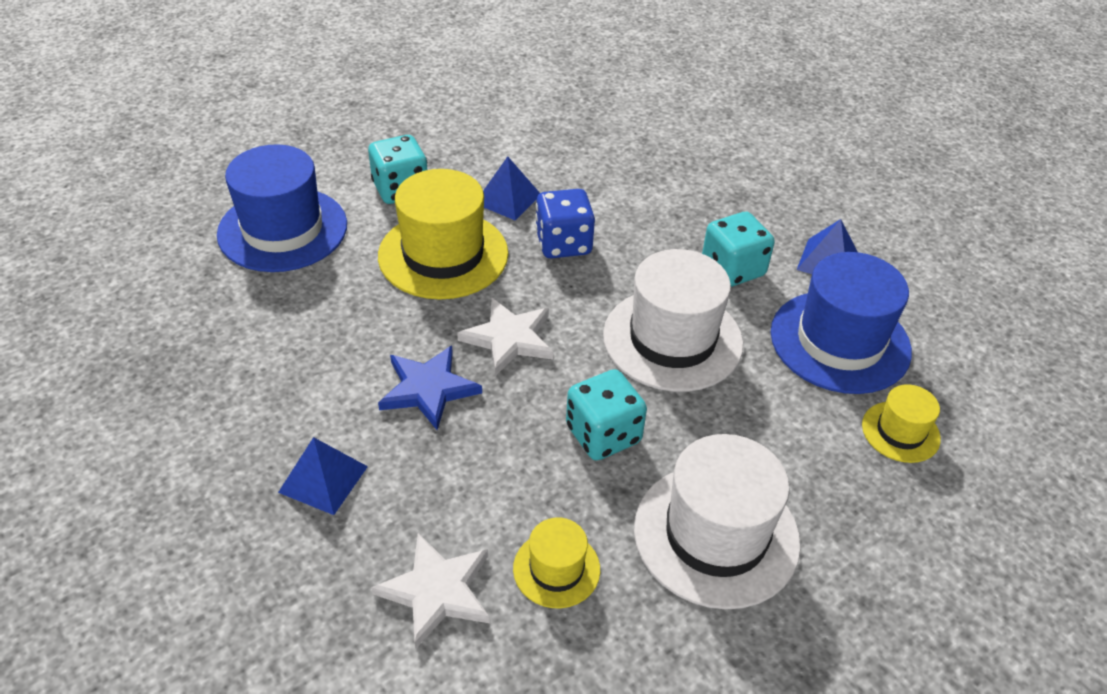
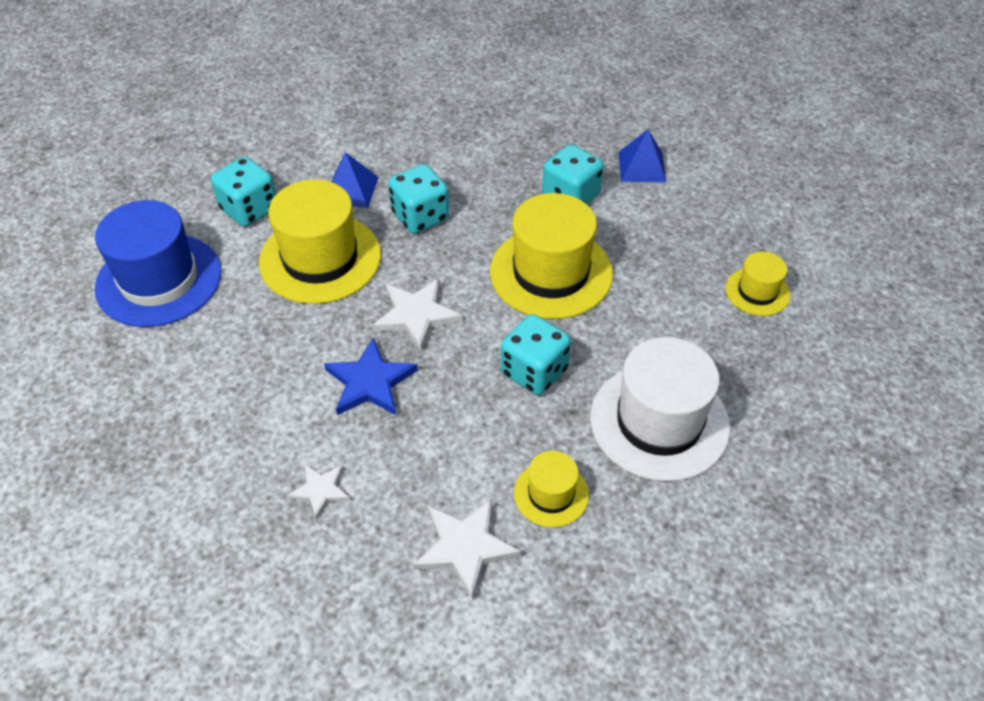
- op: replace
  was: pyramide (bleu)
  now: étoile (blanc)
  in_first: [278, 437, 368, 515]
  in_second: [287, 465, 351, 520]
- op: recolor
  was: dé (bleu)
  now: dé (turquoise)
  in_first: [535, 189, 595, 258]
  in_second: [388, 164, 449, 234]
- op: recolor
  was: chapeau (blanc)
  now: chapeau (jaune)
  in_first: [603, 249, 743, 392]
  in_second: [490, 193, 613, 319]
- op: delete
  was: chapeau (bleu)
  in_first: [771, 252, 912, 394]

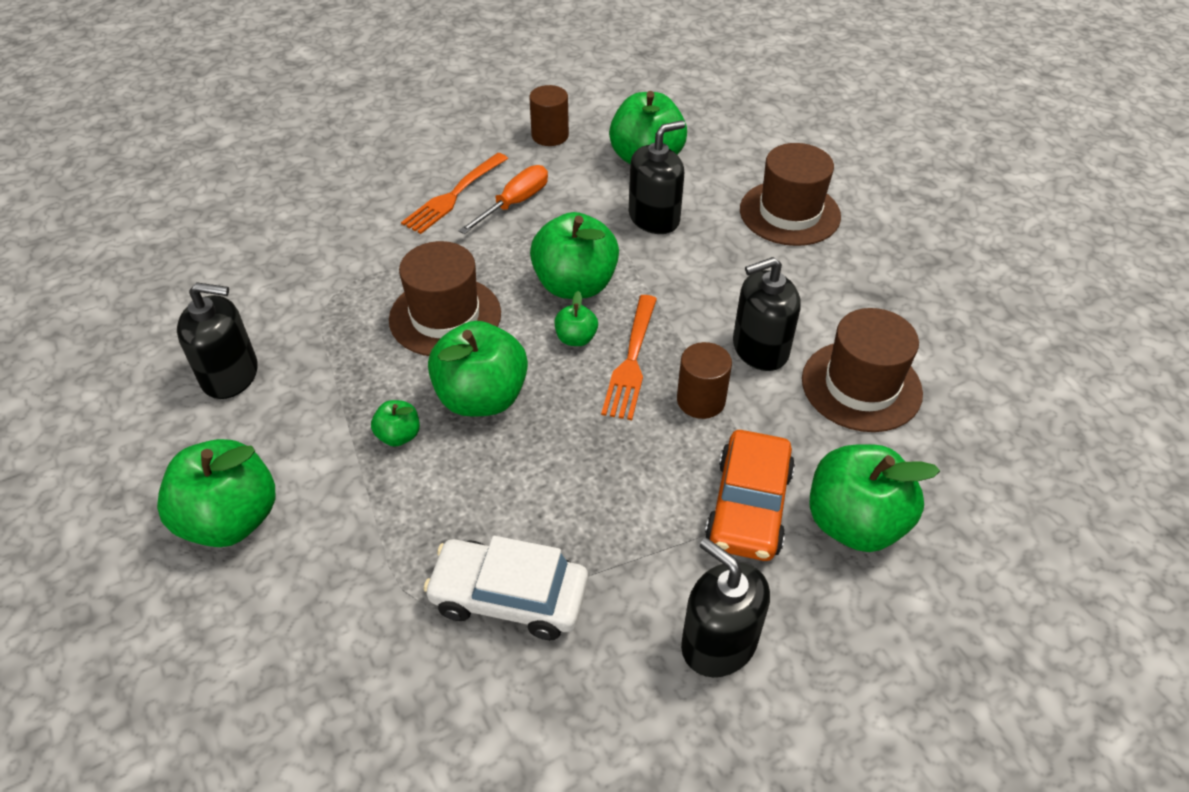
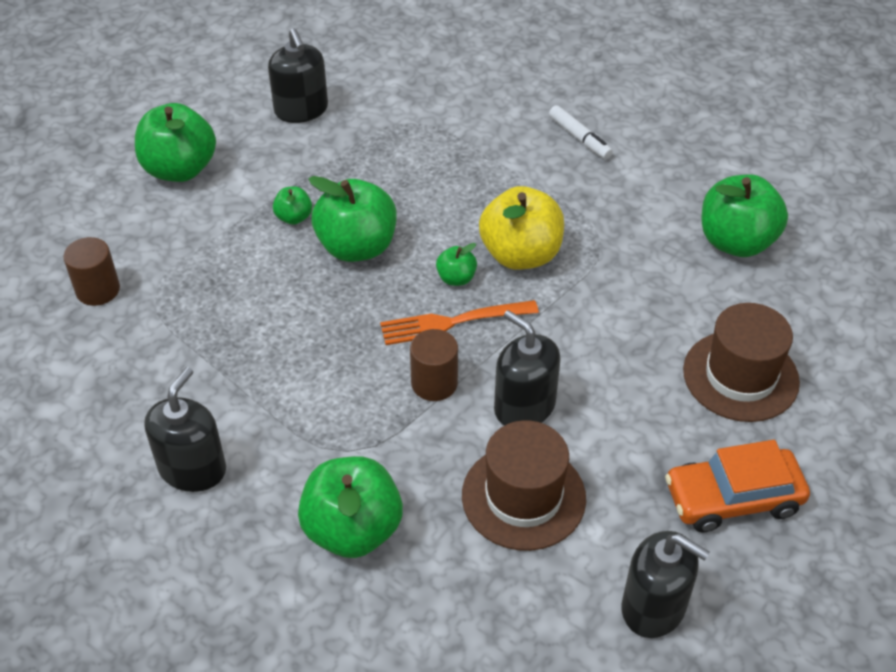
- op: move
  was: cylindre (marron)
  in_first: [529, 85, 569, 146]
  in_second: [63, 237, 120, 306]
- op: recolor
  was: pomme (vert)
  now: pomme (jaune)
  in_first: [530, 212, 619, 299]
  in_second: [479, 186, 564, 270]
- op: replace
  was: fourchette (orange)
  now: feutre (blanc)
  in_first: [401, 153, 508, 234]
  in_second: [549, 105, 613, 159]
- op: move
  was: distributeur de savon (noir)
  in_first: [629, 120, 685, 234]
  in_second: [622, 531, 710, 638]
- op: move
  was: voiture (orange)
  in_first: [705, 430, 795, 561]
  in_second: [665, 440, 810, 533]
- op: delete
  was: chapeau (marron)
  in_first: [389, 241, 501, 356]
- op: delete
  was: voiture (blanc)
  in_first: [424, 536, 588, 640]
- op: delete
  was: tournevis (orange)
  in_first: [458, 165, 548, 234]

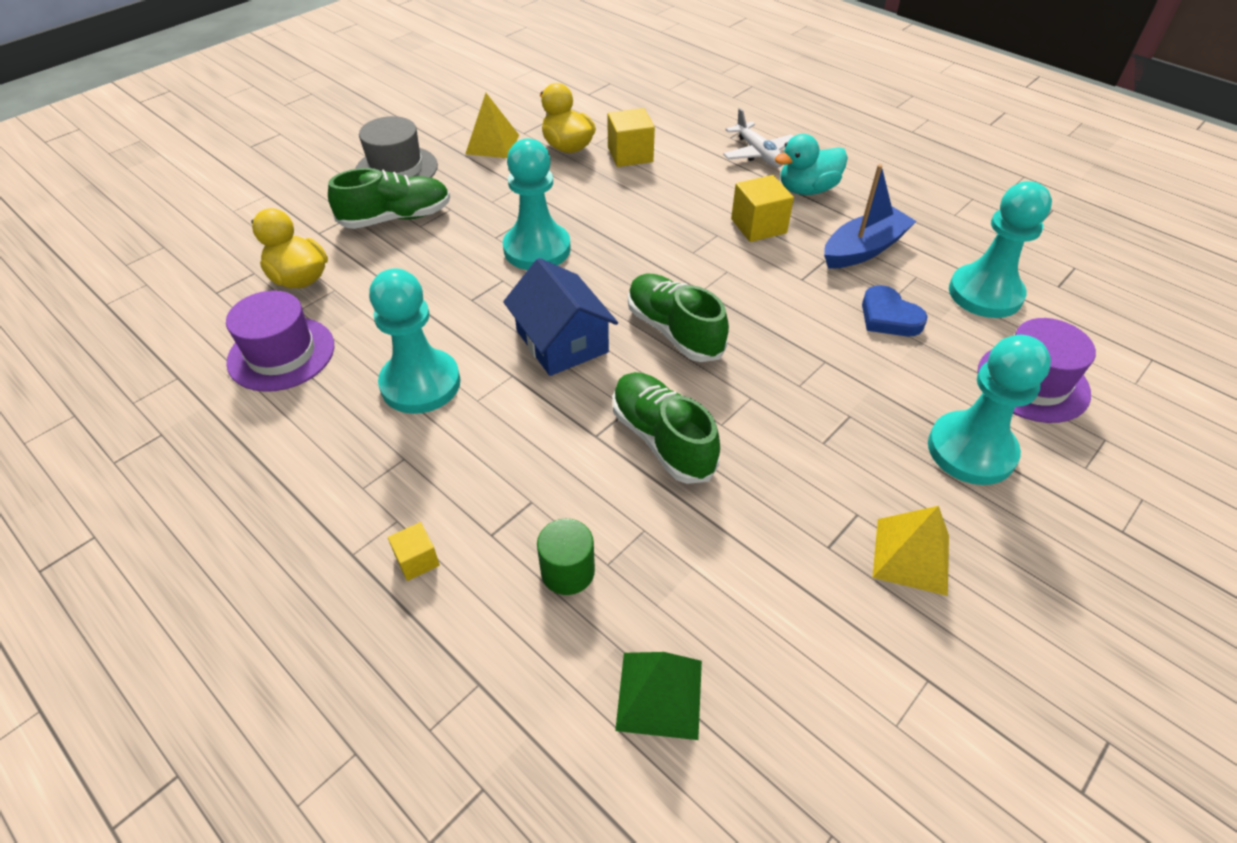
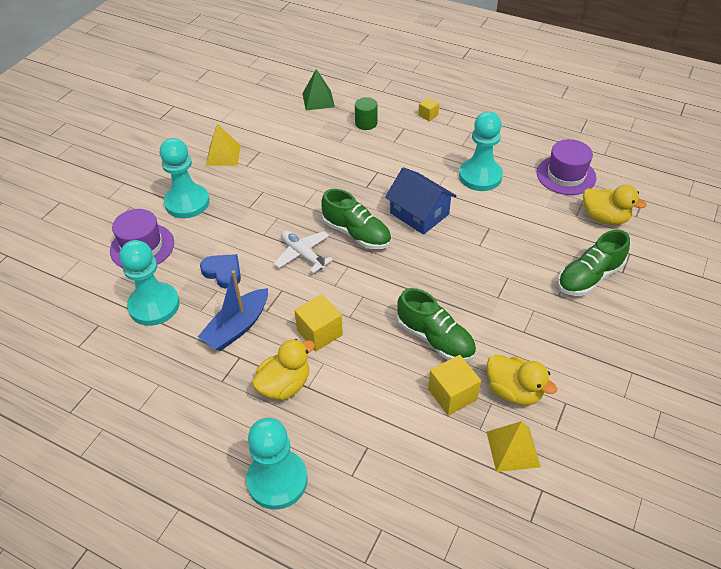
- op: move
  was: pion (turquoise)
  in_first: [503, 138, 571, 270]
  in_second: [246, 418, 308, 510]
- op: recolor
  was: canard (turquoise)
  now: canard (jaune)
  in_first: [775, 134, 848, 195]
  in_second: [252, 339, 315, 400]
- op: move
  was: avion (blanc)
  in_first: [723, 108, 794, 167]
  in_second: [274, 231, 333, 273]
- op: move
  was: chaussure (vert)
  in_first: [613, 372, 720, 484]
  in_second: [397, 288, 476, 362]
- op: move
  was: pyramide (jaune)
  in_first: [465, 93, 519, 158]
  in_second: [487, 421, 541, 472]
- op: delete
  was: chapeau (gris)
  in_first: [355, 116, 438, 178]

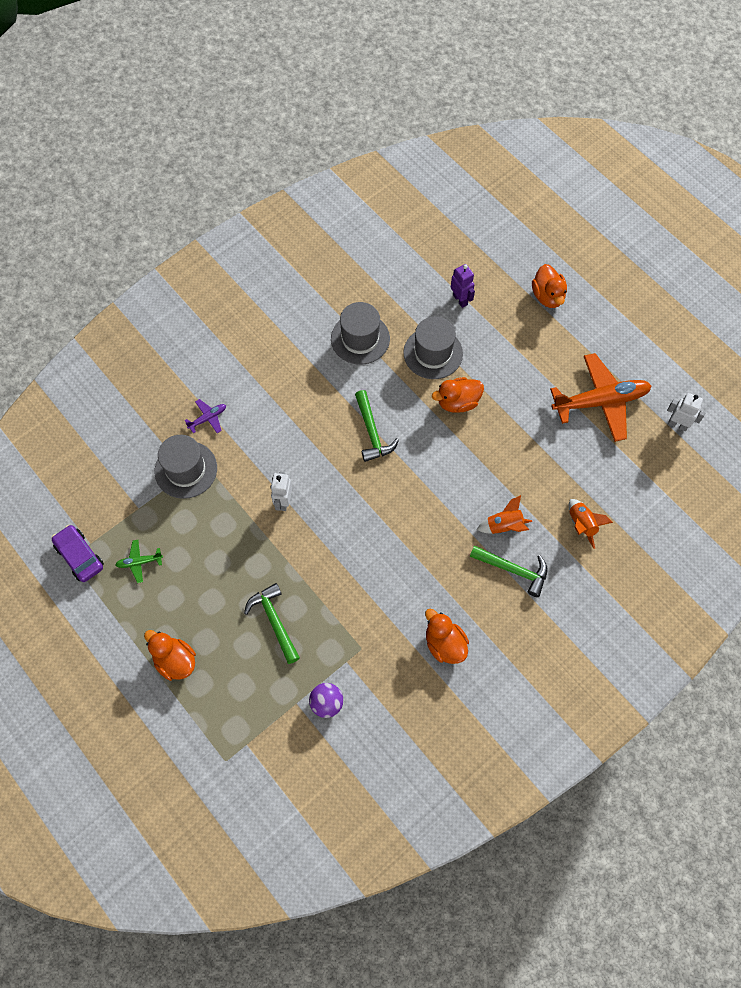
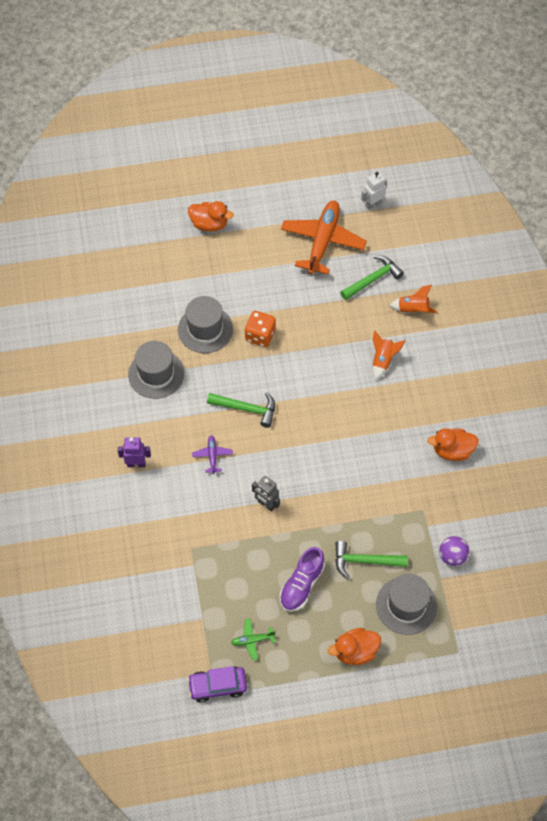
- op: move
  was: robot (violet)
  in_first: [451, 264, 475, 308]
  in_second: [118, 437, 151, 467]
- op: move
  was: avion (violet)
  in_first: [184, 399, 226, 433]
  in_second: [192, 435, 233, 474]
- op: rotate
  was: avion (vert)
  in_first: [115, 540, 163, 583]
  in_second: [231, 619, 276, 660]
  clockwise: 60
- op: replace
  was: canard (orange)
  now: dé (orange)
  in_first: [432, 377, 484, 413]
  in_second: [245, 311, 276, 347]
- op: recolor
  was: robot (blanc)
  now: robot (gris)
  in_first: [271, 472, 292, 511]
  in_second: [252, 476, 280, 511]
- op: insert
  now: chaussure (violet)
  in_second: [280, 547, 325, 612]
- op: move
  was: marteau (vert)
  in_first: [470, 545, 548, 597]
  in_second: [340, 255, 404, 300]
- op: move
  was: chapeau (gris)
  in_first: [155, 435, 217, 499]
  in_second: [376, 574, 437, 635]

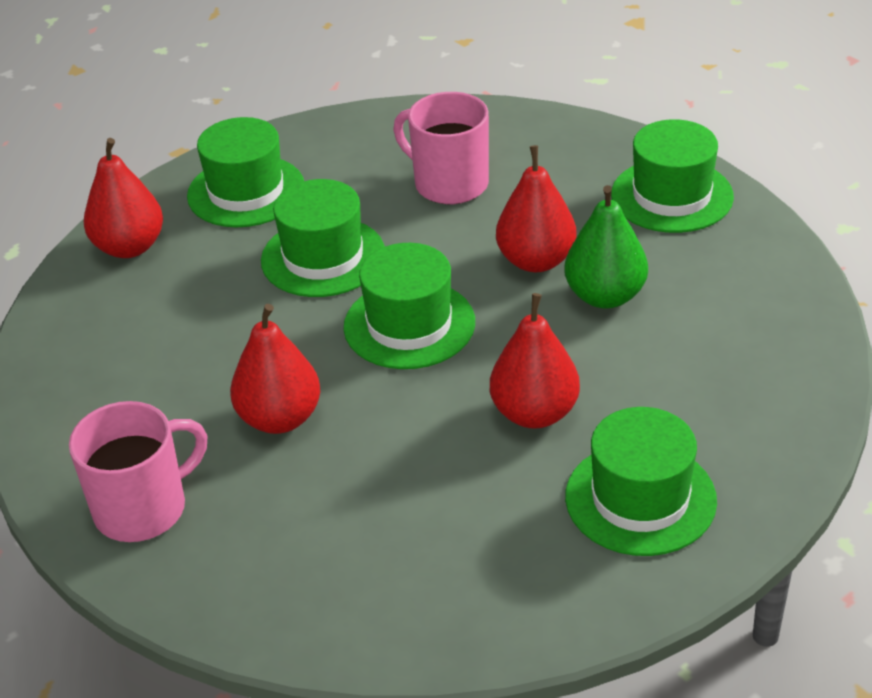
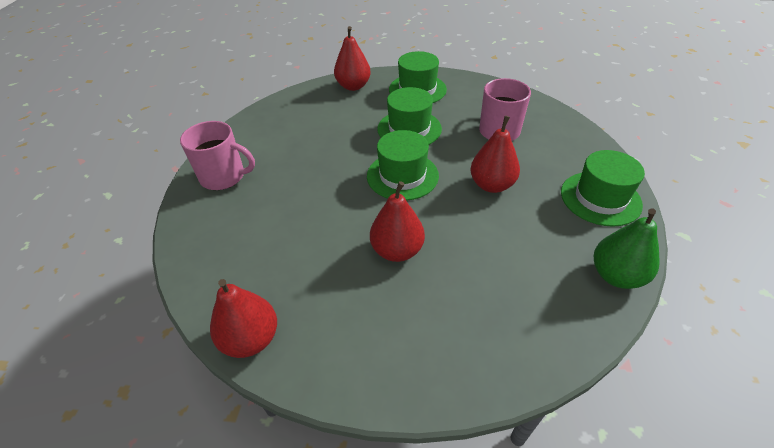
- op: move
  was: poire (rouge)
  in_first: [230, 304, 320, 434]
  in_second: [210, 279, 277, 358]
- op: move
  was: poire (vert)
  in_first: [564, 185, 648, 309]
  in_second: [594, 208, 660, 289]
- op: delete
  was: chapeau (vert)
  in_first: [565, 407, 717, 556]

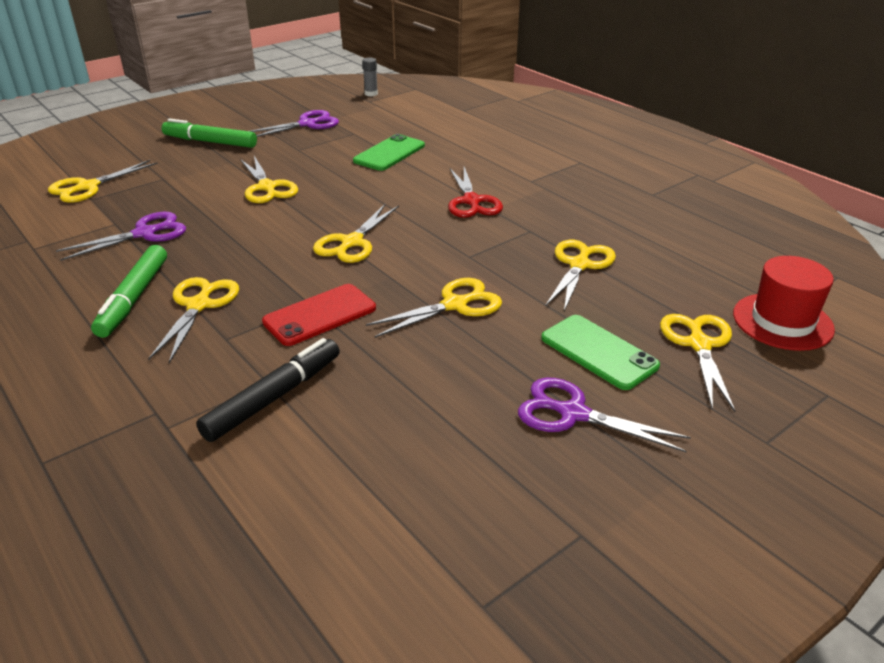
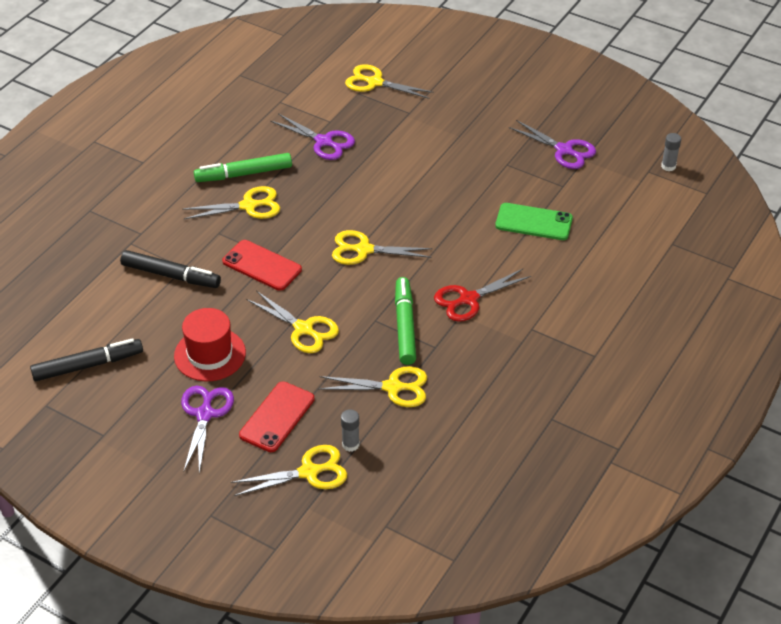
- op: insert
  now: feutre (noir)
  in_second: [30, 338, 143, 381]
- op: move
  was: chapeau (rouge)
  in_first: [733, 256, 835, 351]
  in_second: [174, 308, 246, 381]
- op: recolor
  was: téléphone (vert)
  now: téléphone (rouge)
  in_first: [541, 315, 660, 390]
  in_second: [239, 381, 315, 452]
- op: insert
  now: bâton de colle (gris)
  in_second: [341, 409, 360, 452]
- op: move
  was: feutre (vert)
  in_first: [161, 118, 257, 148]
  in_second: [395, 277, 416, 365]
- op: delete
  was: ciseaux (jaune)
  in_first: [240, 156, 298, 203]

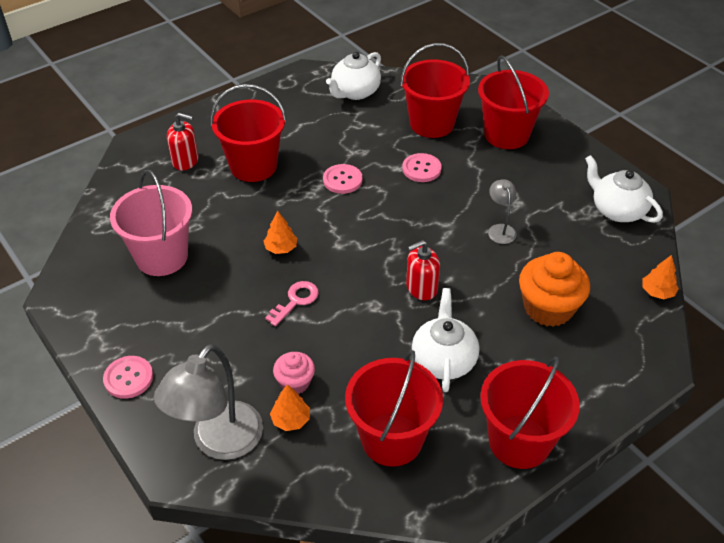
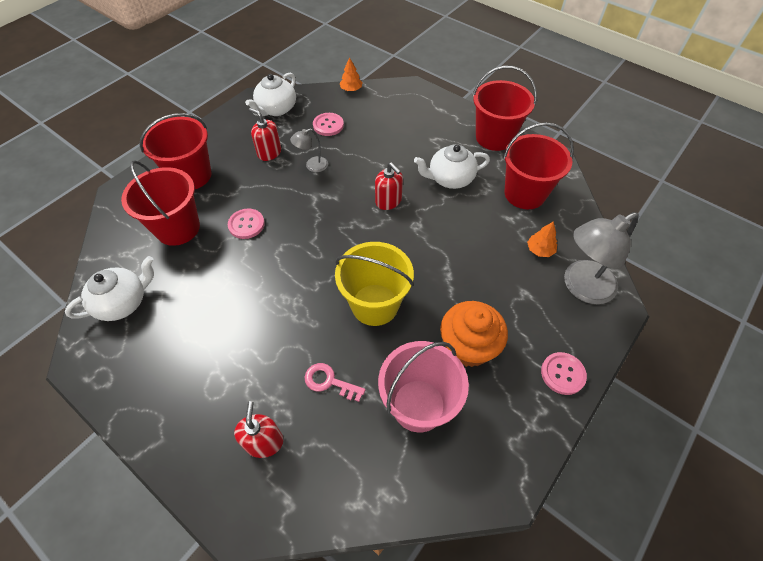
- op: rotate
  was: théière (blanc)
  in_first: [326, 52, 381, 100]
  in_second: [65, 256, 154, 321]
  clockwise: -60
- op: insert
  now: distributeur de savon (rouge)
  in_second: [249, 108, 281, 161]
- op: move
  was: clé (rose)
  in_first: [265, 281, 319, 326]
  in_second: [305, 363, 366, 402]
- op: move
  was: bouton (rose)
  in_first: [323, 164, 362, 194]
  in_second: [313, 113, 344, 136]
- op: replace
  was: arbre (orange)
  now: seau (jaune)
  in_first: [264, 211, 297, 254]
  in_second: [335, 242, 414, 326]
- op: move
  was: muffin (orange)
  in_first: [519, 252, 590, 327]
  in_second: [440, 301, 508, 367]
- op: rotate
  was: lampe (gris)
  in_first: [154, 344, 263, 460]
  in_second: [564, 212, 639, 304]
  clockwise: 135
- op: delete
  was: seau (rouge)
  in_first: [210, 84, 286, 182]
- op: delete
  was: muffin (rose)
  in_first: [273, 352, 315, 394]

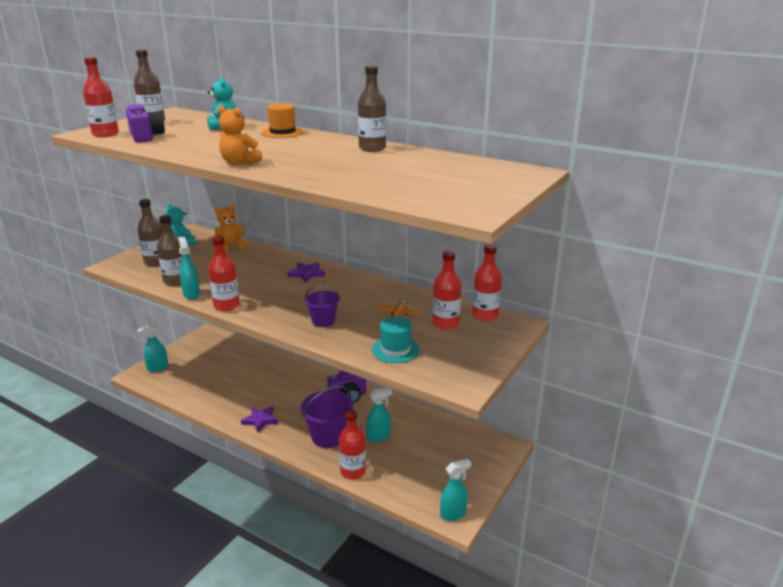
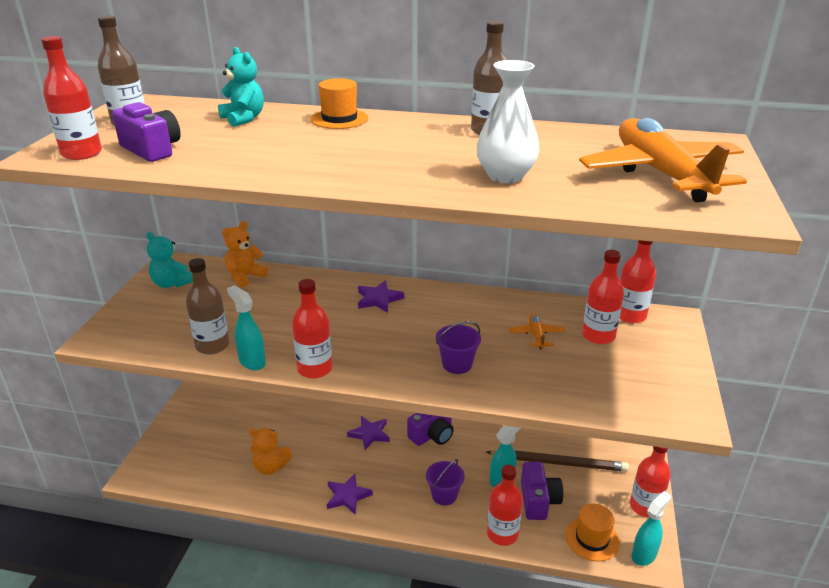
- op: move
  was: ours en peluche (orange)
  in_first: [218, 105, 262, 165]
  in_second: [249, 428, 292, 475]
- op: insert
  now: étoile (violet)
  in_second: [347, 416, 390, 450]
- op: resize
  was: seau (violet)
  in_first: [301, 386, 353, 448]
  in_second: [426, 459, 465, 505]
  ratio: 0.6
- op: insert
  now: vase (blanc)
  in_second: [477, 60, 539, 183]
- op: insert
  now: crayon (marron)
  in_second: [486, 450, 629, 472]
- op: insert
  now: appareil photo (violet)
  in_second: [521, 462, 563, 520]
- op: insert
  now: chapeau (orange)
  in_second: [565, 503, 620, 561]
- op: insert
  now: avion (orange)
  in_second: [579, 118, 747, 202]
- op: insert
  now: bouteille (rouge)
  in_second: [630, 446, 671, 518]
- op: delete
  was: vaporisateur (turquoise)
  in_first: [137, 325, 168, 372]
- op: delete
  was: bouteille (marron)
  in_first: [138, 199, 162, 267]
- op: delete
  was: chapeau (turquoise)
  in_first: [372, 317, 420, 363]

